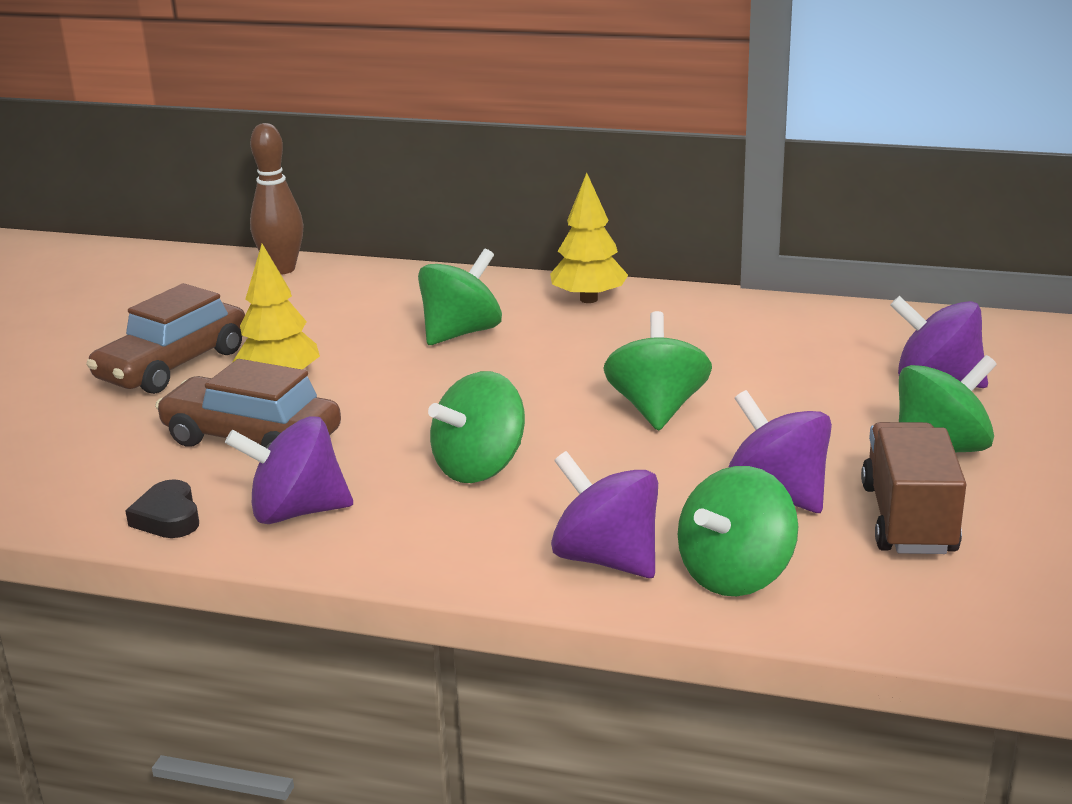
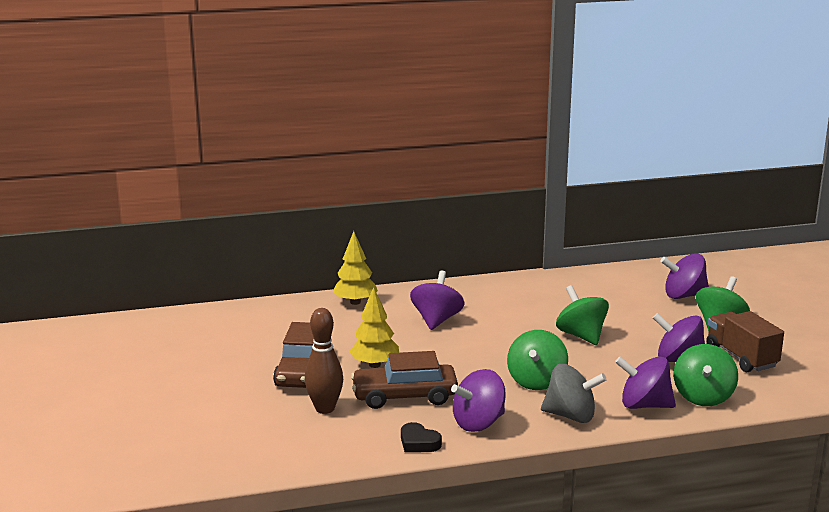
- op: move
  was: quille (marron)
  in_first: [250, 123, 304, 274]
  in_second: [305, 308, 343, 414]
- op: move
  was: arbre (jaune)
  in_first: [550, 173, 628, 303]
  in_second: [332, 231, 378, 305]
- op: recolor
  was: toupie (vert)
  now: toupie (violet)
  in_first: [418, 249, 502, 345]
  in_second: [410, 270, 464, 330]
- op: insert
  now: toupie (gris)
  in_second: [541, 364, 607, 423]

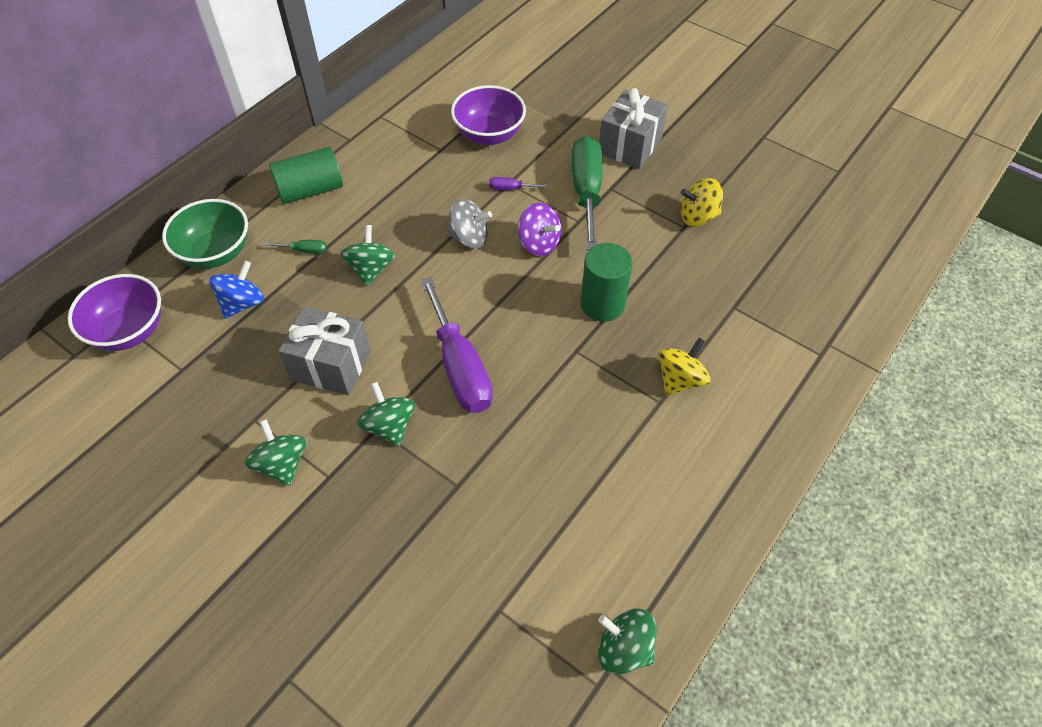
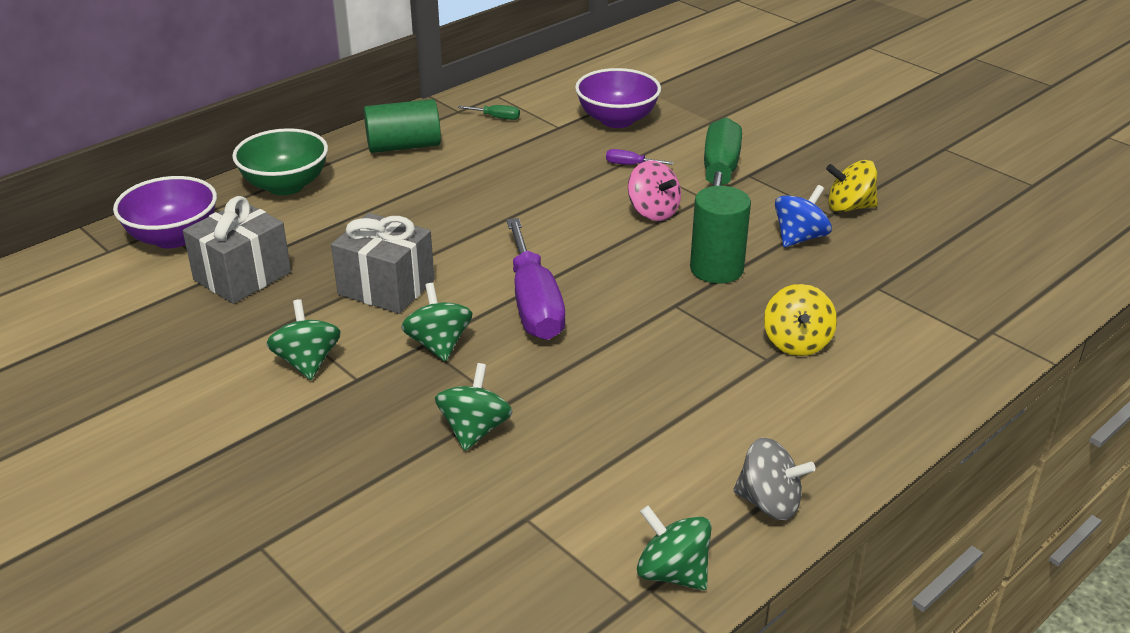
- op: move
  was: cadeau (gris)
  in_first: [599, 88, 668, 169]
  in_second: [183, 196, 291, 304]
- op: move
  was: toupie (vert)
  in_first: [340, 225, 395, 286]
  in_second: [435, 363, 513, 451]
- op: move
  was: tournevis (vert)
  in_first: [265, 240, 327, 254]
  in_second: [458, 105, 520, 120]
- op: recolor
  was: toupie (violet)
  now: toupie (rose)
  in_first: [518, 203, 562, 256]
  in_second: [628, 160, 681, 221]
- op: move
  was: toupie (gris)
  in_first: [447, 198, 492, 249]
  in_second: [733, 437, 816, 520]
- op: rotate
  was: toupie (jaune)
  in_first: [658, 338, 711, 396]
  in_second: [764, 284, 837, 356]
  clockwise: 135
- op: move
  was: toupie (bleu)
  in_first: [209, 261, 264, 319]
  in_second: [775, 185, 832, 247]

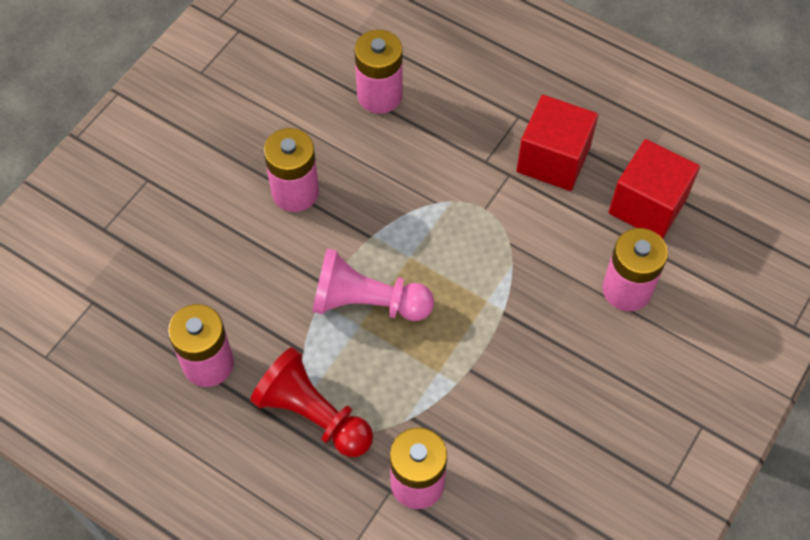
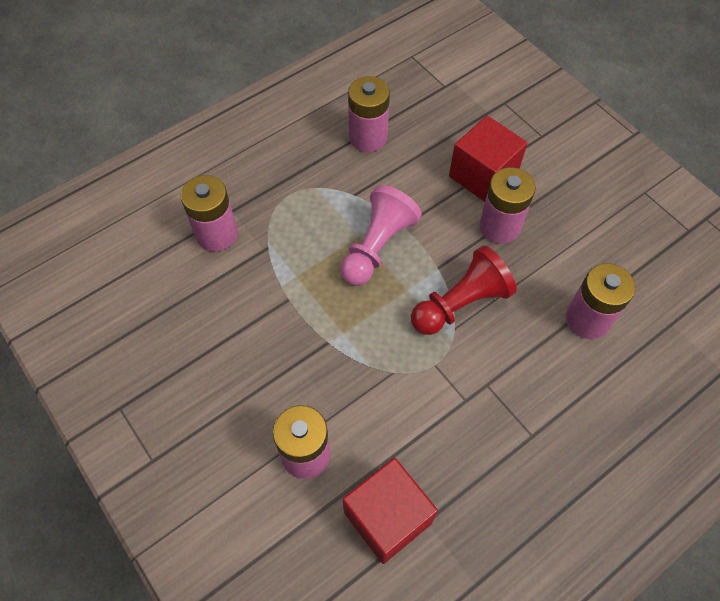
- op: move
  was: pion (rouge)
  in_first: [250, 347, 373, 457]
  in_second: [411, 245, 517, 335]
- op: move
  was: cube (rouge)
  in_first: [517, 95, 598, 191]
  in_second: [449, 116, 528, 202]

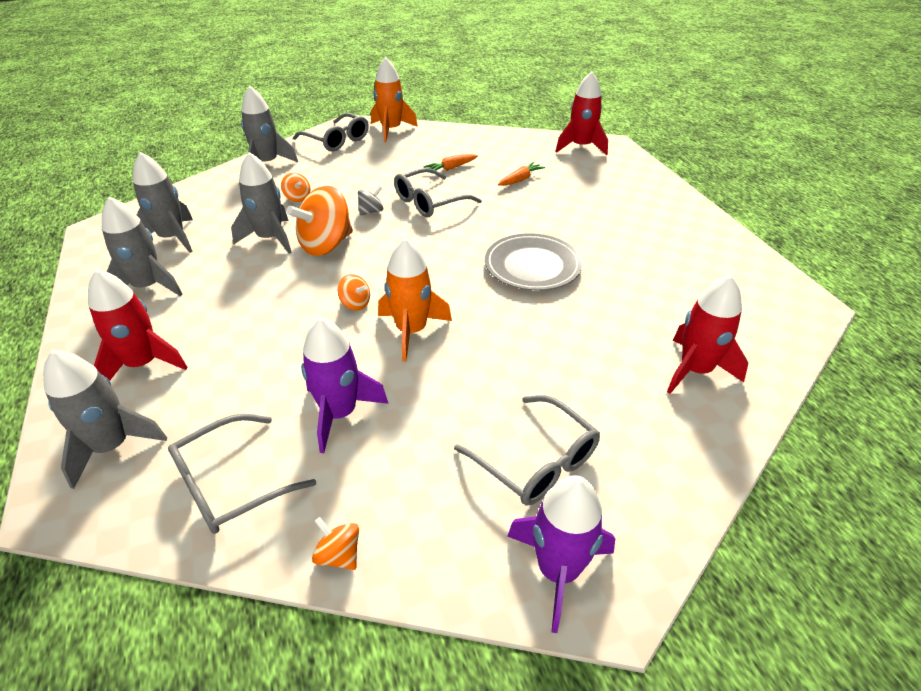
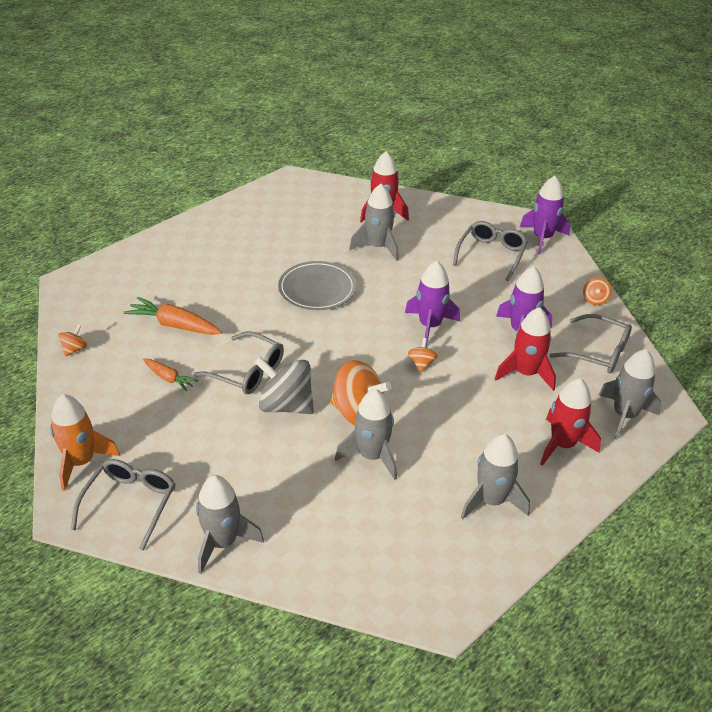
- op: move
  was: toupie (orange)
  in_first: [281, 173, 311, 202]
  in_second: [58, 325, 87, 357]
- op: resize
  was: carotte (orange)
  in_first: [498, 162, 545, 186]
  in_second: [123, 297, 222, 335]
  ratio: 1.67
- op: resize
  was: toupie (gris)
  in_first: [358, 186, 383, 216]
  in_second: [255, 357, 314, 414]
  ratio: 2.13
- op: move
  was: fusée (gris)
  in_first: [133, 152, 193, 253]
  in_second: [349, 184, 399, 261]
- op: recolor
  was: fusée (orange)
  now: fusée (violet)
  in_first: [378, 238, 452, 361]
  in_second: [405, 261, 460, 347]
- op: move
  was: fusée (rouge)
  in_first: [555, 71, 608, 155]
  in_second: [495, 307, 556, 391]

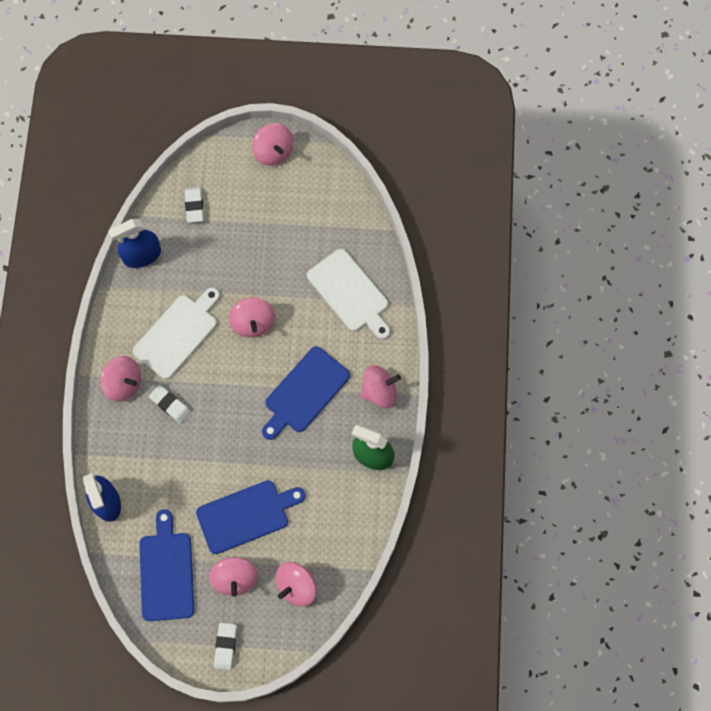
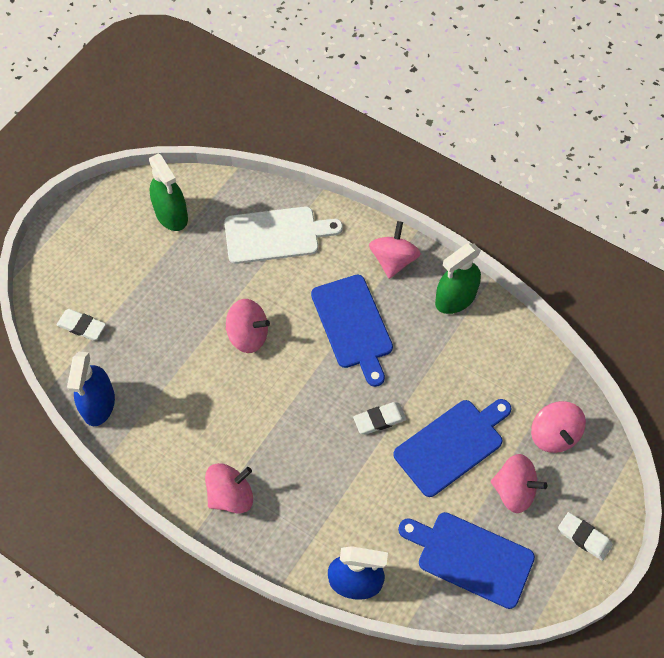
- op: insert
  now: vaporisateur (vert)
  in_second: [149, 154, 188, 231]
- op: move
  was: gomme (blanc)
  in_first: [149, 385, 191, 424]
  in_second: [353, 402, 407, 435]
- op: rotate
  was: planche à découper (bleu)
  in_first: [196, 480, 305, 554]
  in_second: [394, 399, 511, 497]
  clockwise: 45
- op: delete
  was: planche à découper (blanc)
  in_first: [133, 287, 220, 379]
- op: delete
  was: toupie (rose)
  in_first: [252, 123, 294, 166]

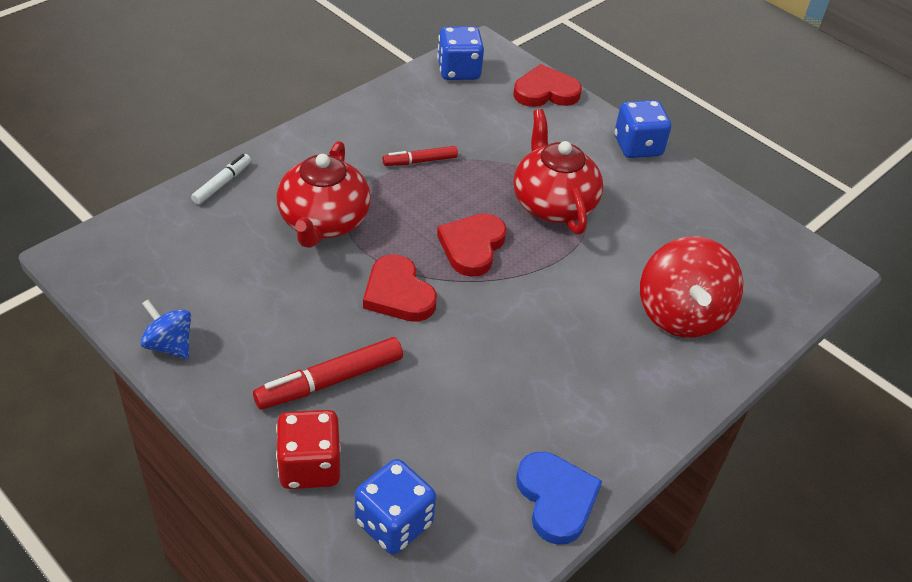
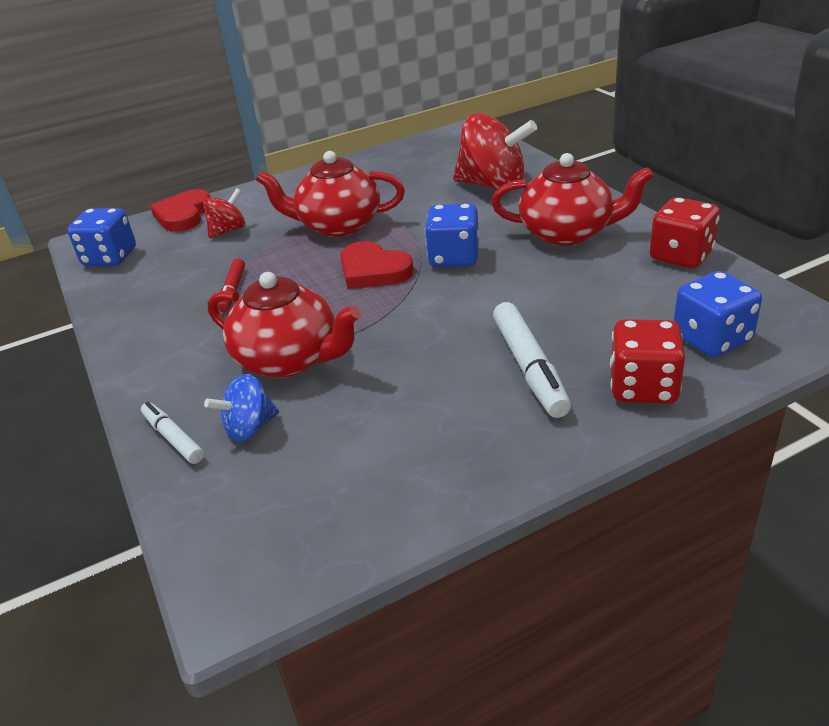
- op: insert
  now: toupie (rouge)
  in_second: [203, 188, 246, 238]
- op: move
  was: toupie (bleu)
  in_first: [140, 299, 191, 359]
  in_second: [204, 374, 279, 441]
- op: move
  was: dé (bleu)
  in_first: [615, 100, 671, 158]
  in_second: [425, 203, 479, 267]
- op: insert
  now: théière (rouge)
  in_second: [491, 153, 654, 246]
- op: recolor
  was: feutre (rouge)
  now: feutre (blanc)
  in_first: [253, 337, 403, 409]
  in_second: [493, 302, 571, 418]
- op: replace
  was: cœur (bleu)
  now: dé (rouge)
  in_first: [516, 452, 602, 545]
  in_second: [650, 197, 720, 268]
- op: delete
  was: cœur (rouge)
  in_first: [363, 254, 437, 322]

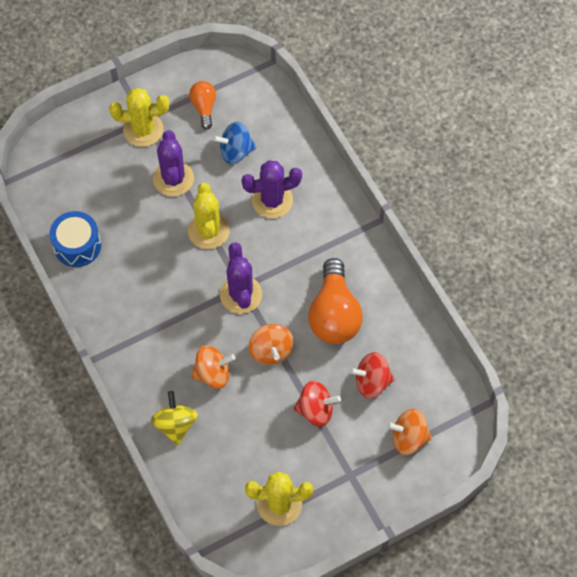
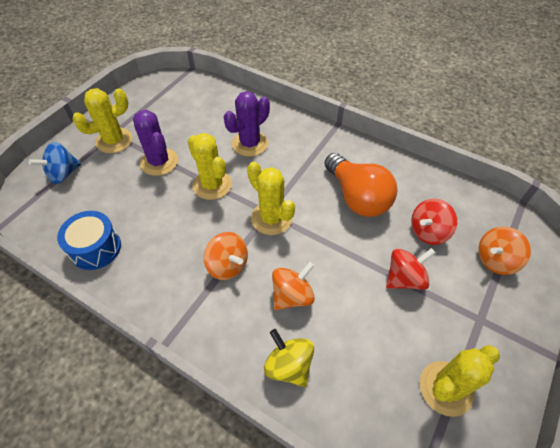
- op: move
  was: toupie (bleu)
  in_first: [213, 122, 256, 164]
  in_second: [29, 142, 81, 184]
- op: move
  was: toupie (orange)
  in_first: [249, 324, 294, 365]
  in_second: [204, 232, 248, 280]
- op: recolor
  was: cactus (violet)
  now: cactus (jaune)
  in_first: [220, 242, 262, 314]
  in_second: [247, 161, 295, 235]
- op: delete
  was: ampoule (orange)
  in_first: [189, 81, 216, 130]

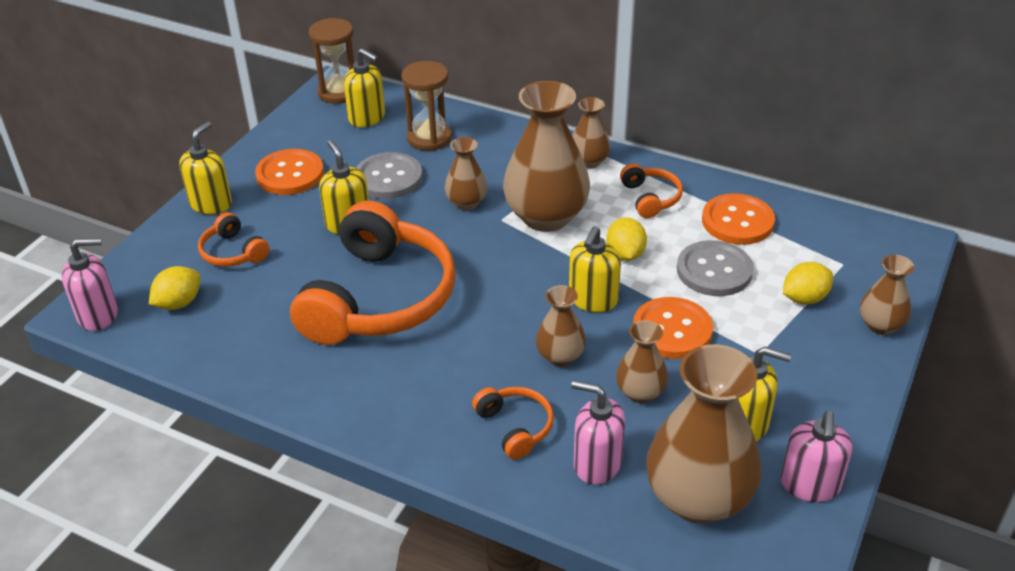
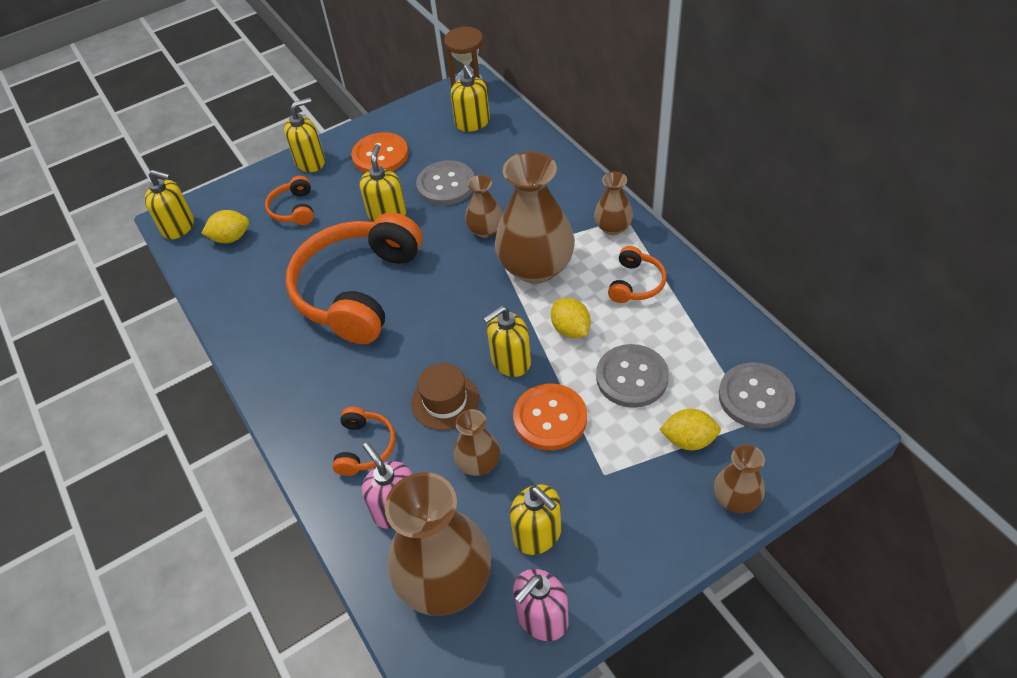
- op: recolor
  was: distributeur de savon (rose)
  now: distributeur de savon (jaune)
  in_first: [62, 238, 118, 331]
  in_second: [144, 170, 194, 240]
- op: rotate
  was: casque audio (orange)
  in_first: [290, 201, 456, 345]
  in_second: [286, 212, 422, 344]
  clockwise: 150
- op: replace
  was: vase (marron)
  now: chapeau (marron)
  in_first: [536, 285, 586, 366]
  in_second: [411, 363, 480, 430]
- op: rotate
  was: citron (jaune)
  in_first: [606, 217, 647, 261]
  in_second: [551, 298, 591, 338]
  clockwise: -60
- op: insert
  now: bouton (gris)
  in_second: [719, 362, 796, 429]
- op: delete
  was: sablier (marron)
  in_first: [401, 61, 452, 151]
- op: delete
  was: bouton (orange)
  in_first: [702, 193, 775, 245]

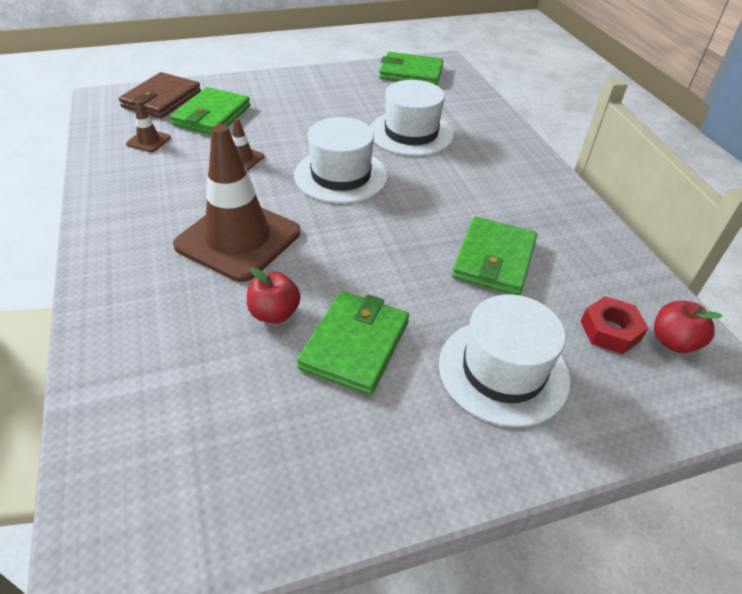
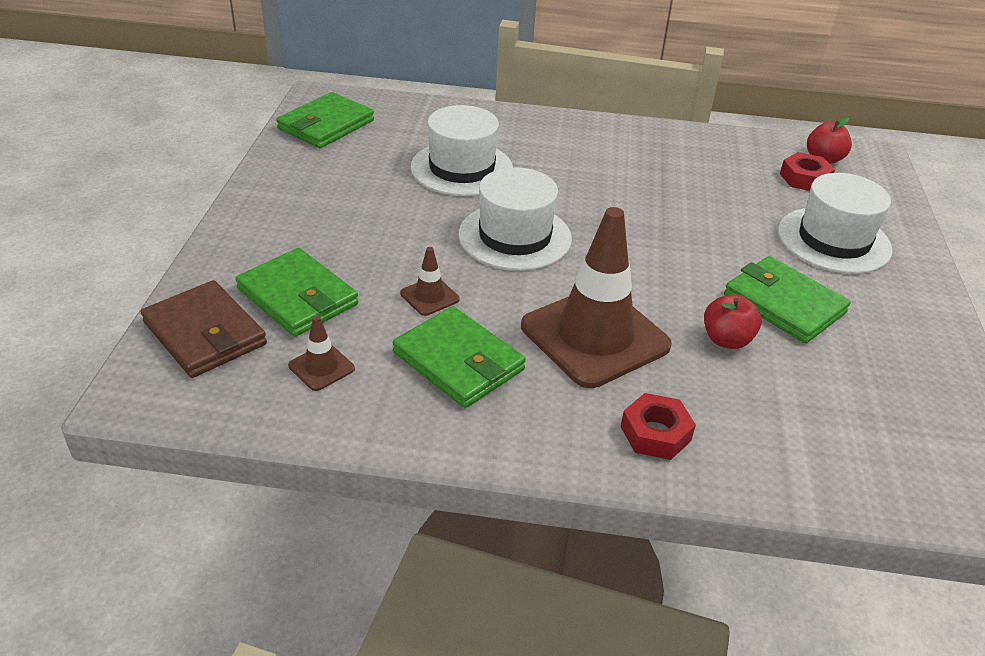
- op: move
  was: portefeuille (vert)
  in_first: [452, 217, 537, 295]
  in_second: [392, 306, 526, 408]
- op: insert
  now: écrou (rouge)
  in_second: [621, 393, 696, 460]

